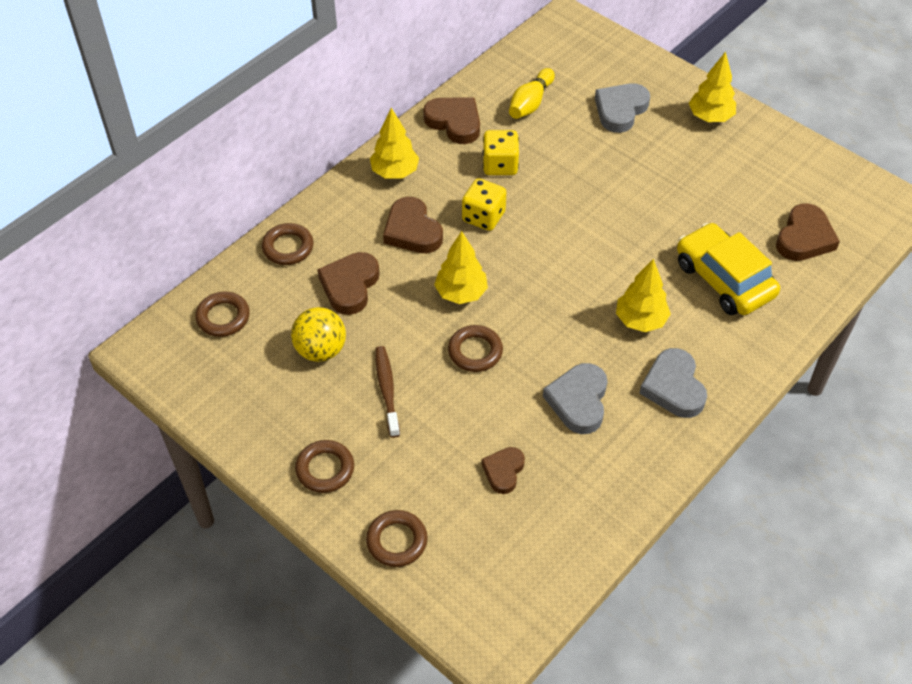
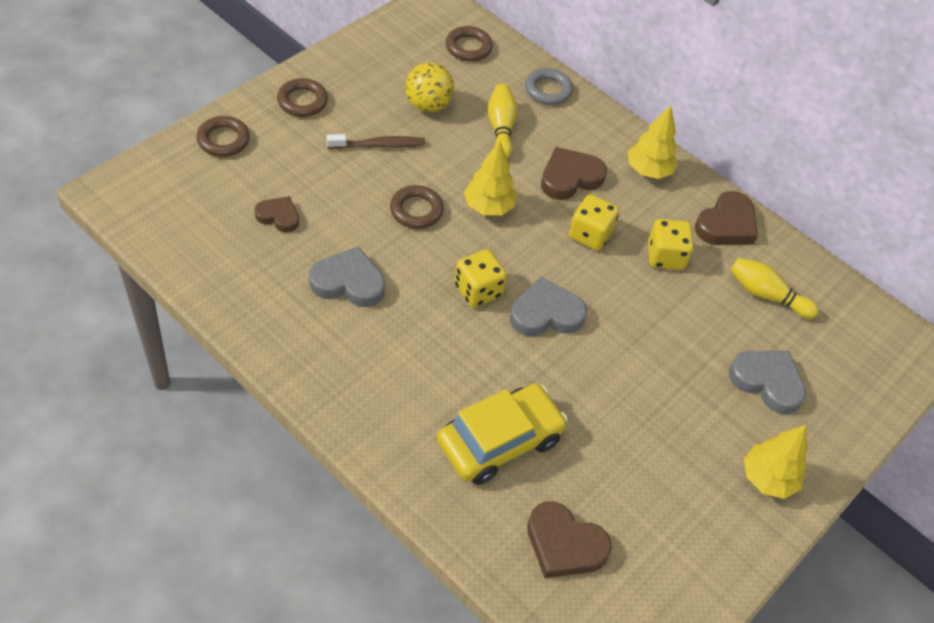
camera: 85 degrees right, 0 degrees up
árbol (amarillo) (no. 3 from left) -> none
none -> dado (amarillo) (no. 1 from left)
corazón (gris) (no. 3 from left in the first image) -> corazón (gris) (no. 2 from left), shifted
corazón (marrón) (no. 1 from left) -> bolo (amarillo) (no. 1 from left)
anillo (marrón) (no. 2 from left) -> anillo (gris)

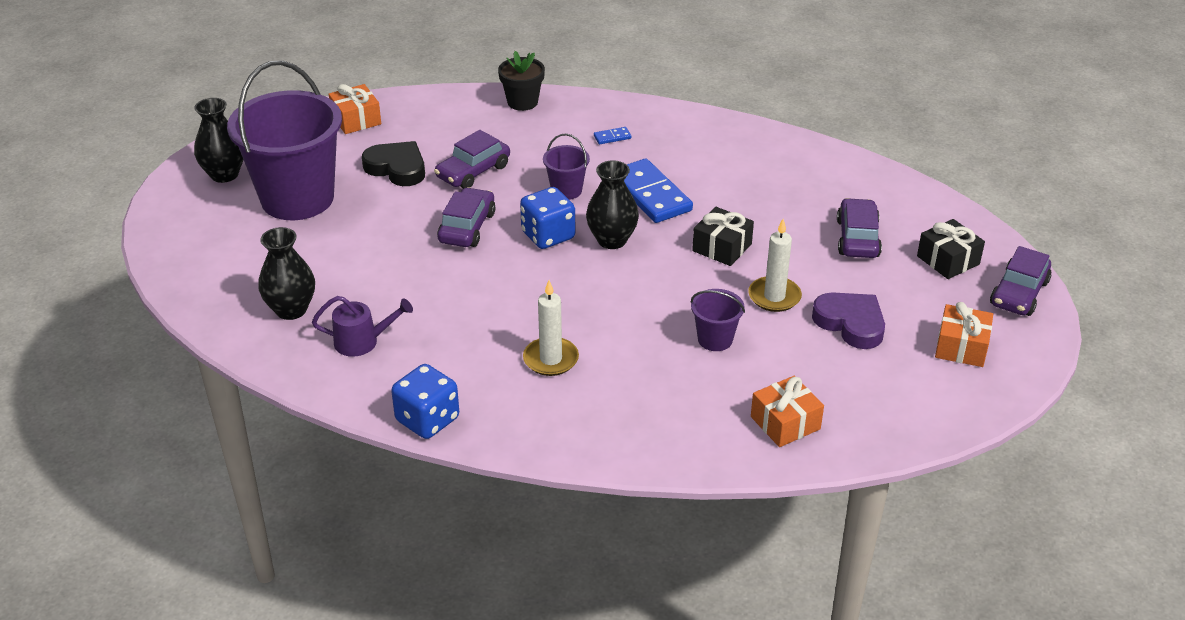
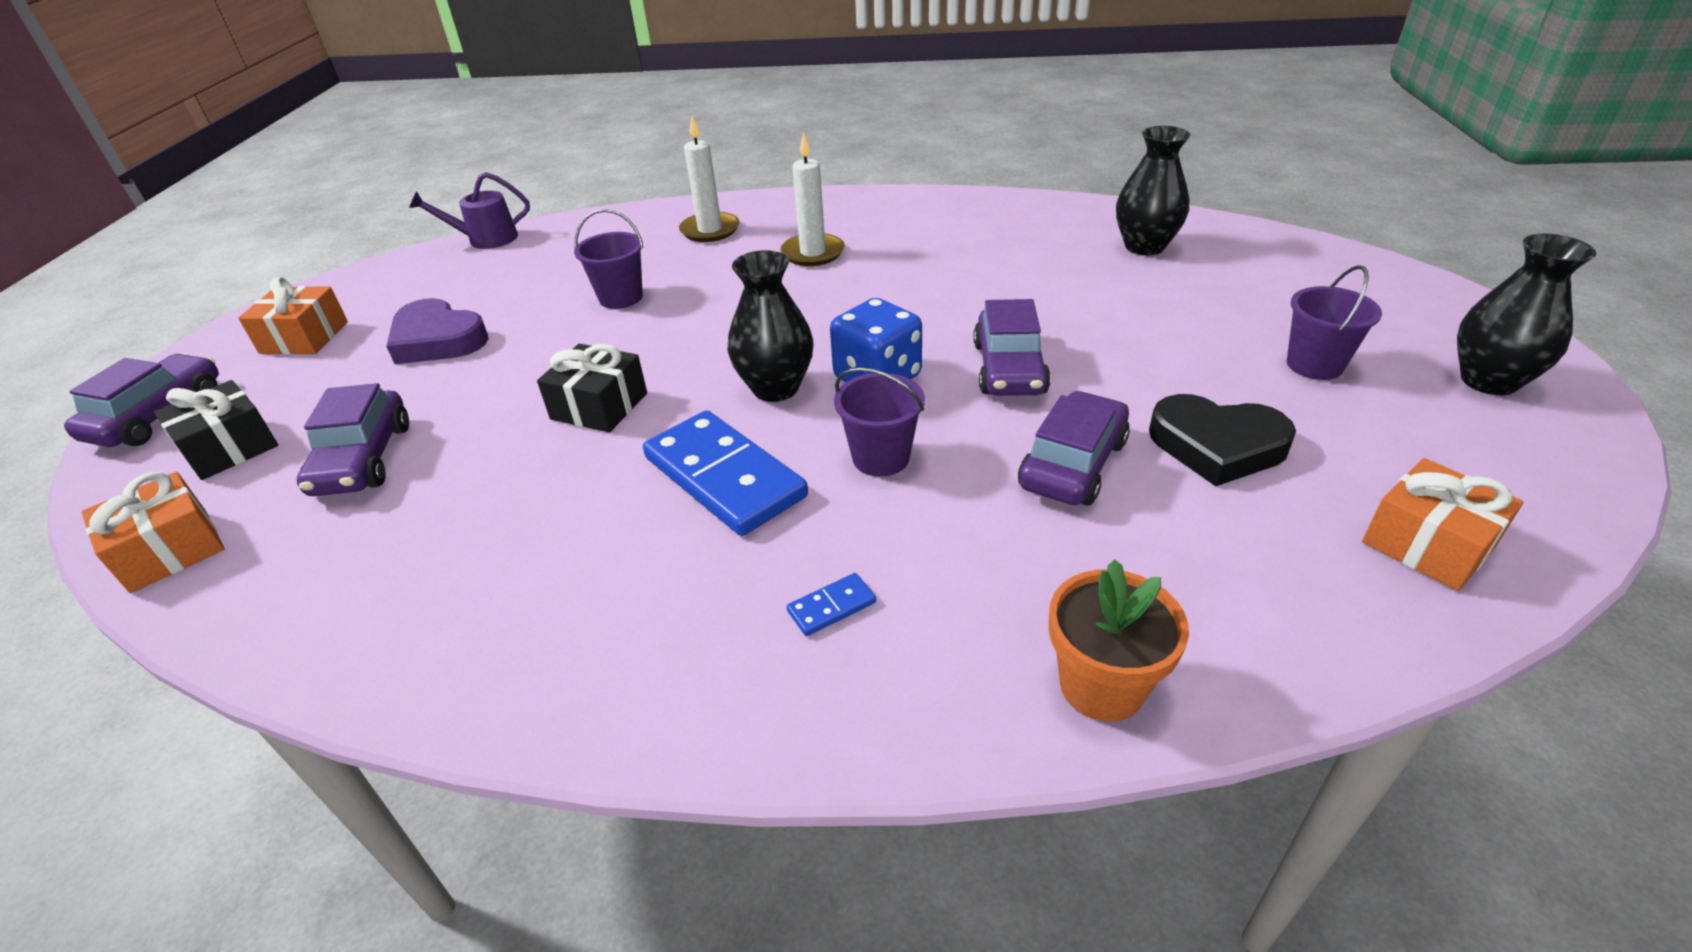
camera: 170 degrees right, 0 degrees up
dado (azul) (no. 1 from left) -> none
regadera (morado), shifted
vela (blanco) (no. 2 from left in the first image) -> vela (blanco) (no. 1 from left), shifted
regalo (naranja) (no. 2 from left in the first image) -> regalo (naranja) (no. 1 from left), shifted
maceta (negro) -> maceta (naranja)
balde (morado) (no. 1 from left in the first image) -> balde (morado) (no. 3 from left), x0.43

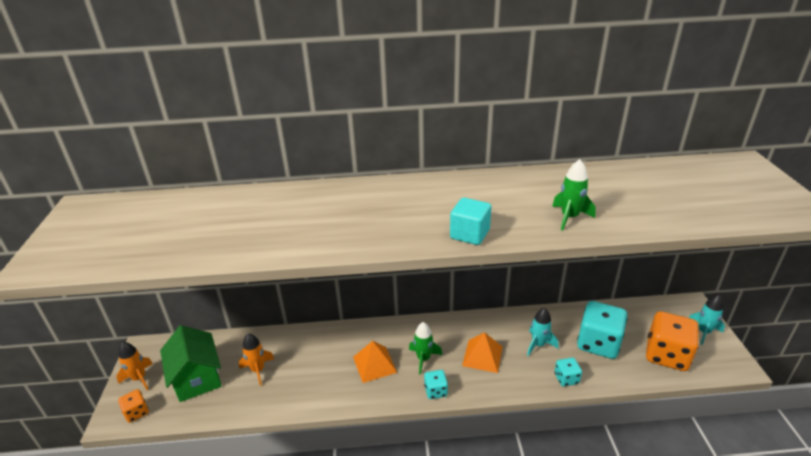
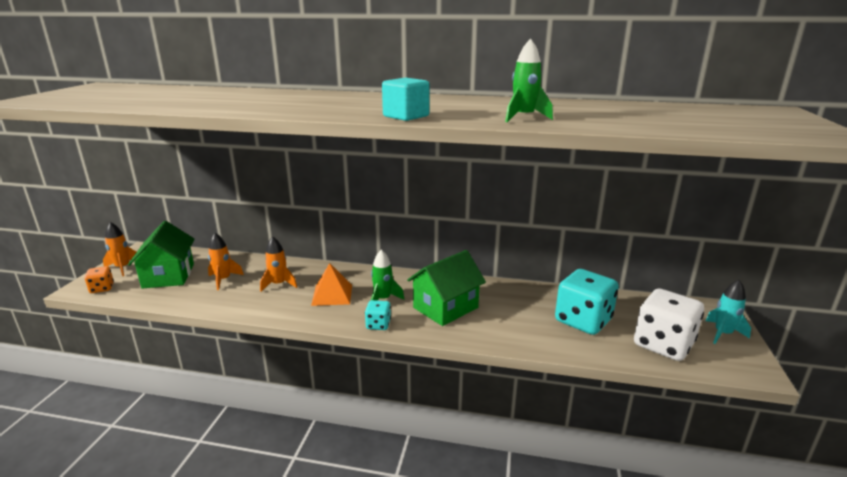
camera: 15 degrees right, 10 degrees down
cohete (turquesa) (no. 1 from left) -> none
dado (turquesa) (no. 2 from left) -> none
none -> cohete (naranja) (no. 3 from left)
pirámide (naranja) (no. 2 from left) -> casa (verde) (no. 2 from left)
dado (naranja) (no. 2 from left) -> dado (blanco)

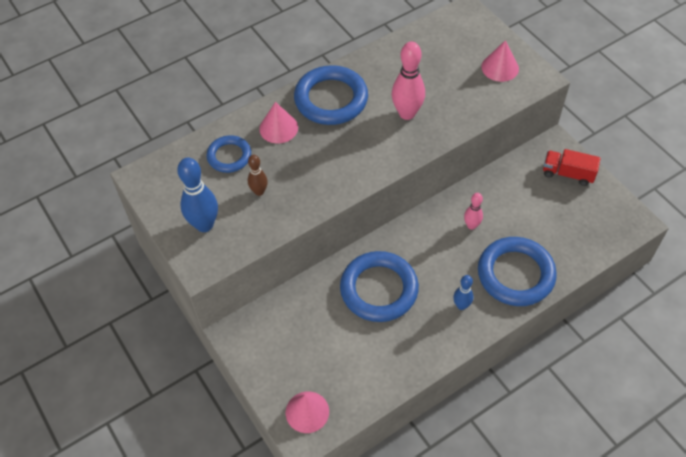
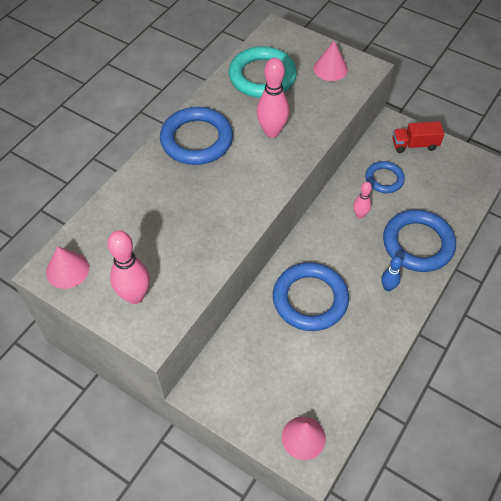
camera: 25 degrees left, 0 degrees up
bolo (marrón) -> none
none -> anillo (turquesa)
anillo (azul) (no. 1 from left in the first image) -> anillo (azul) (no. 3 from left), shifted
cono (rosa) (no. 1 from left), shifted
bolo (azul) (no. 1 from left) -> bolo (rosa) (no. 1 from left)

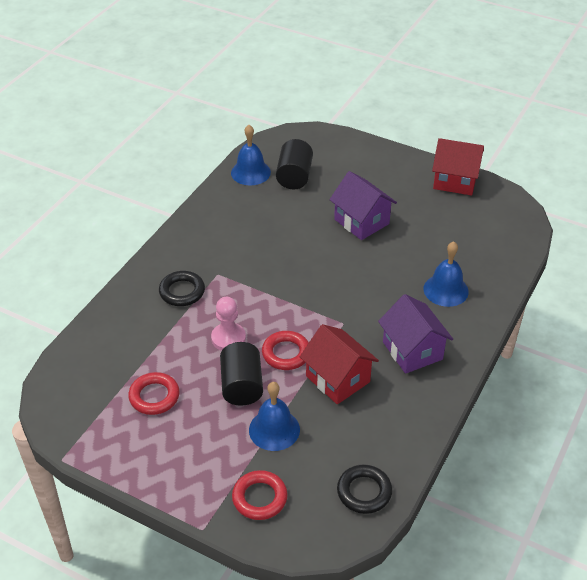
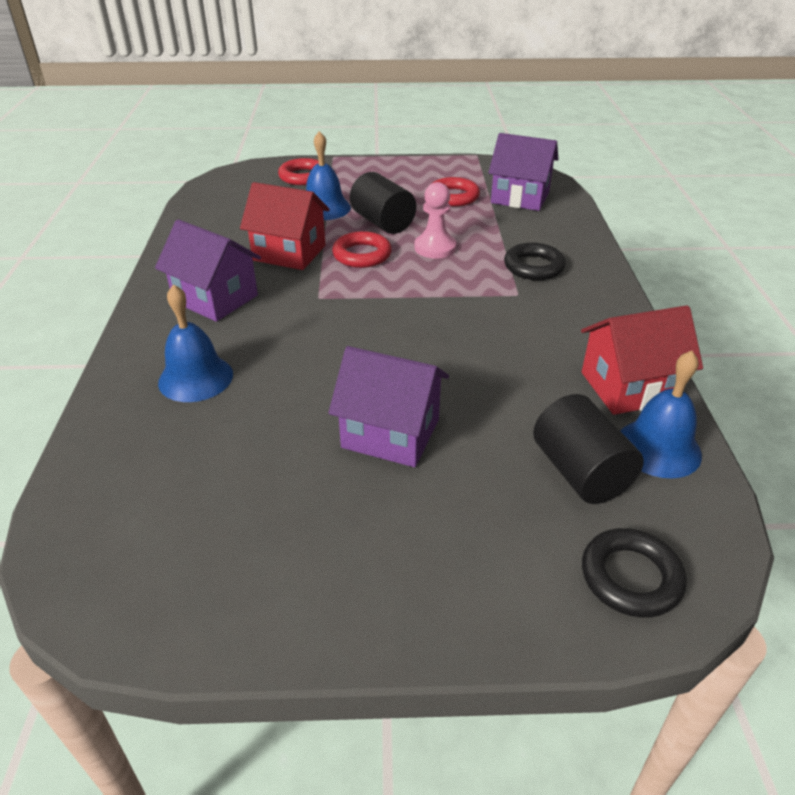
camera: 150 degrees right, 5 degrees down
none -> casa (morado) (no. 3 from left)
anillo (negro) (no. 2 from left), shifted
casa (rojo) (no. 2 from left), shifted

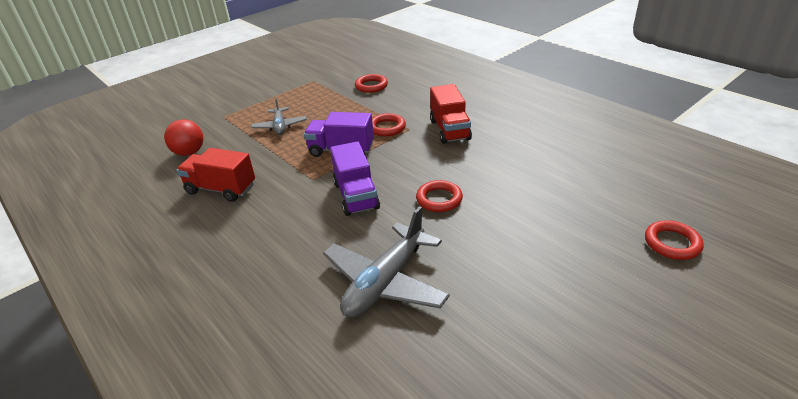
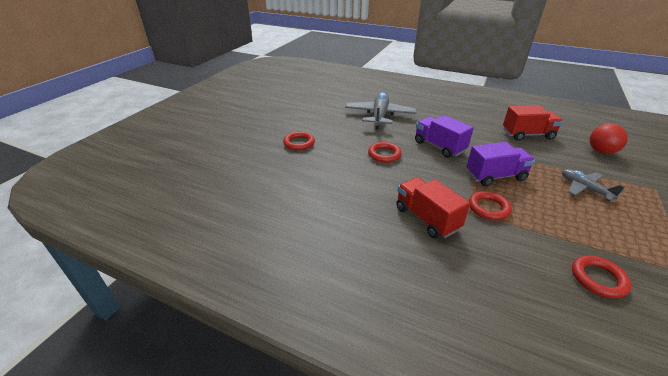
camera: 155 degrees right, 0 degrees up
anillo (rojo) (no. 4 from left in the first image) -> anillo (rojo) (no. 1 from left), shifted

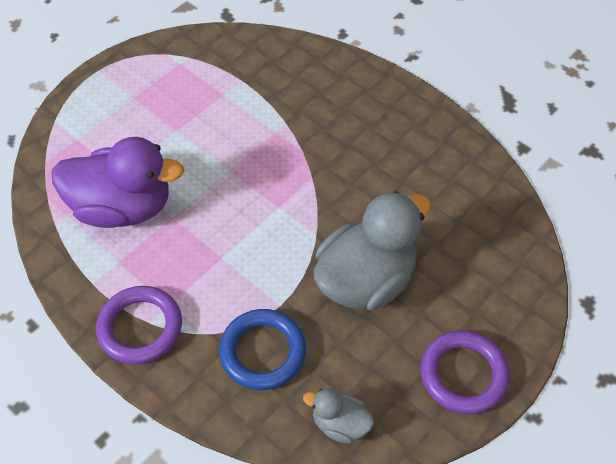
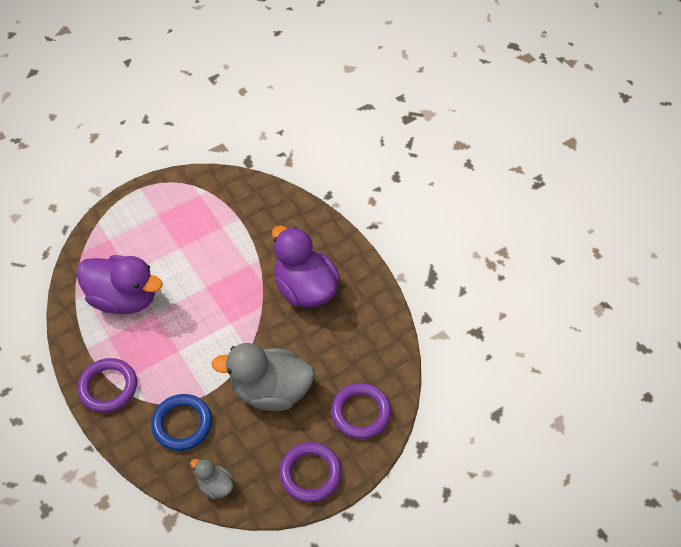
camera: 15 degrees right, 0 degrees up
none -> pato (morado) (no. 2 from left)
none -> anillo (morado) (no. 3 from left)
pato (gris) (no. 2 from left), 150 degrees counterclockwise

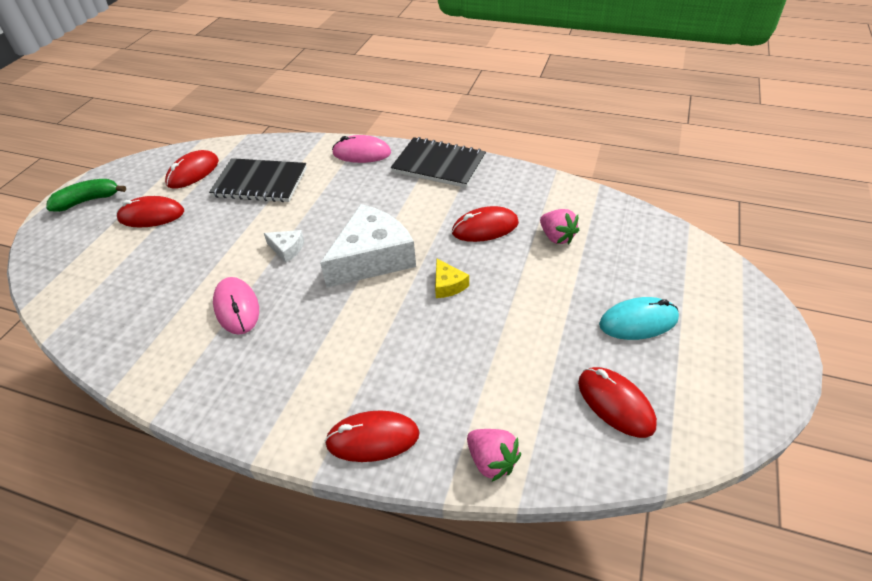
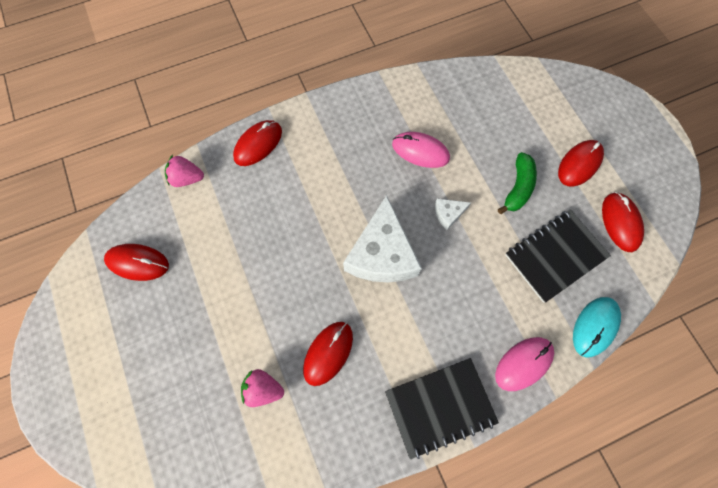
camera: 135 degrees right, 25 degrees up
queso (amarillo) -> none
plátano (verde), shifted
ratón (turquesa), shifted

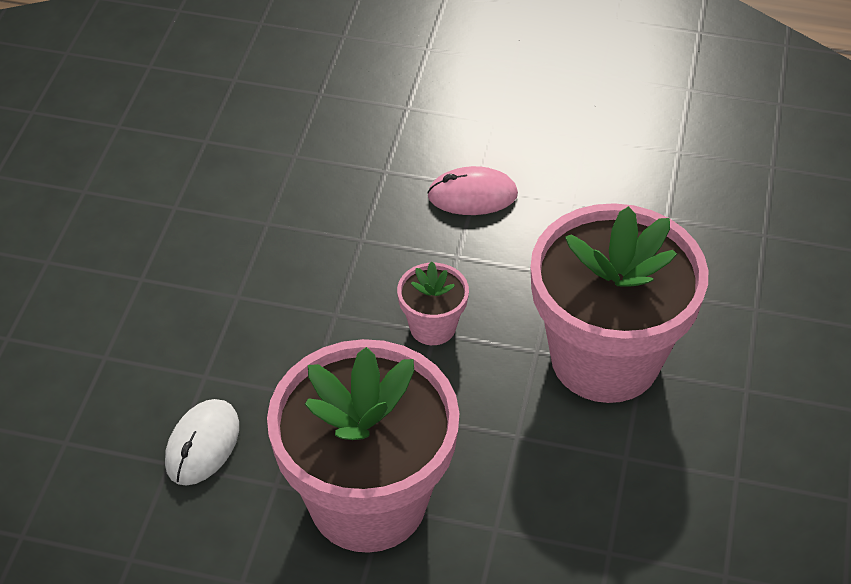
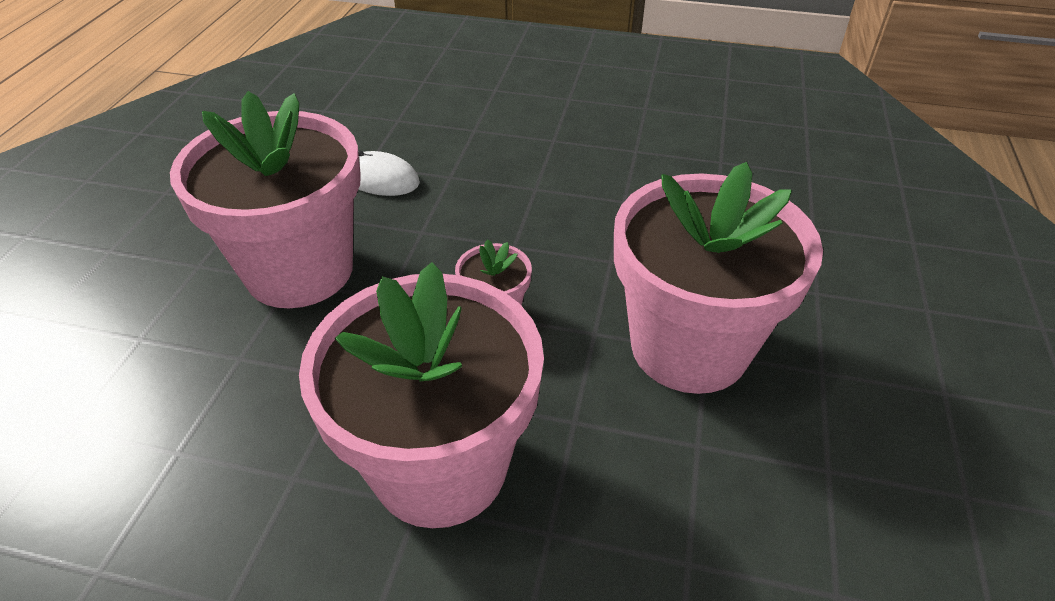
camera: 90 degrees right, 5 degrees down
ratón (rosa) -> maceta (rosa) (no. 4 from left)

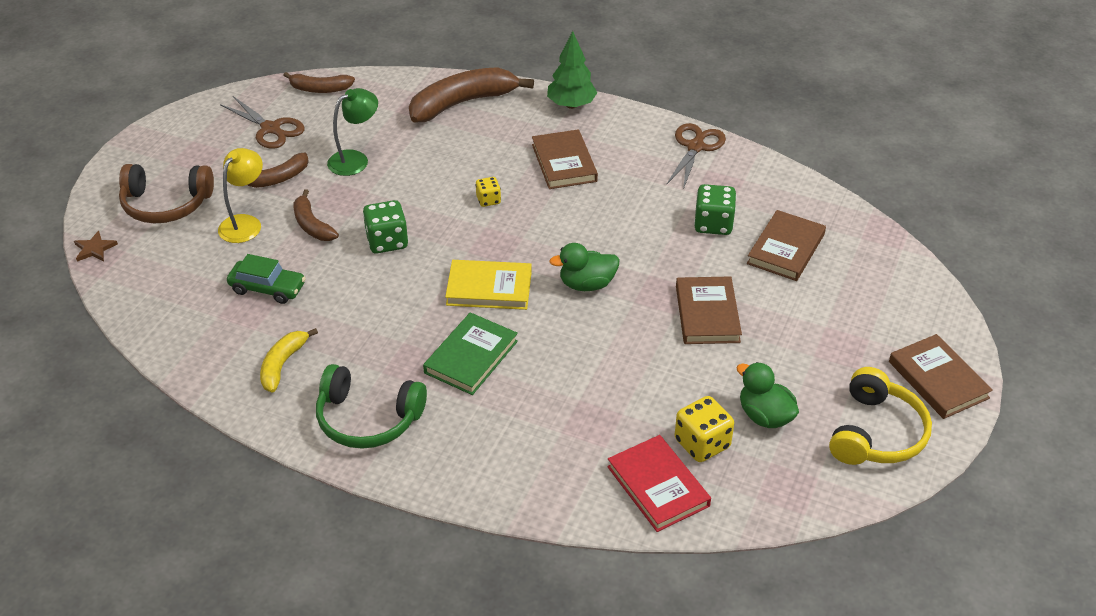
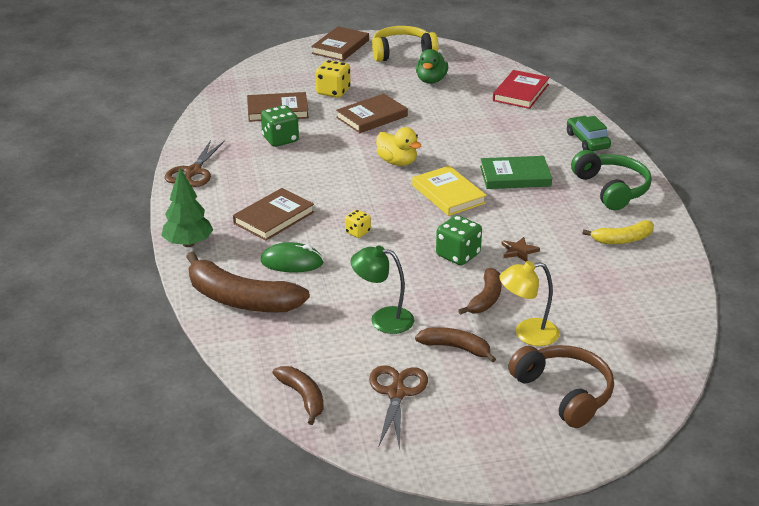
camera: 125 degrees left, 10 degrees down
none -> ratón (verde)
estrella (marrón), shifted
coche (verde), shifted
dado (amarillo) (no. 2 from left in the first image) -> dado (amarillo) (no. 1 from left), shifted
pato (verde) (no. 1 from left) -> pato (amarillo)
tijeras (marrón) (no. 2 from left in the first image) -> tijeras (marrón) (no. 1 from left), 60 degrees counterclockwise

